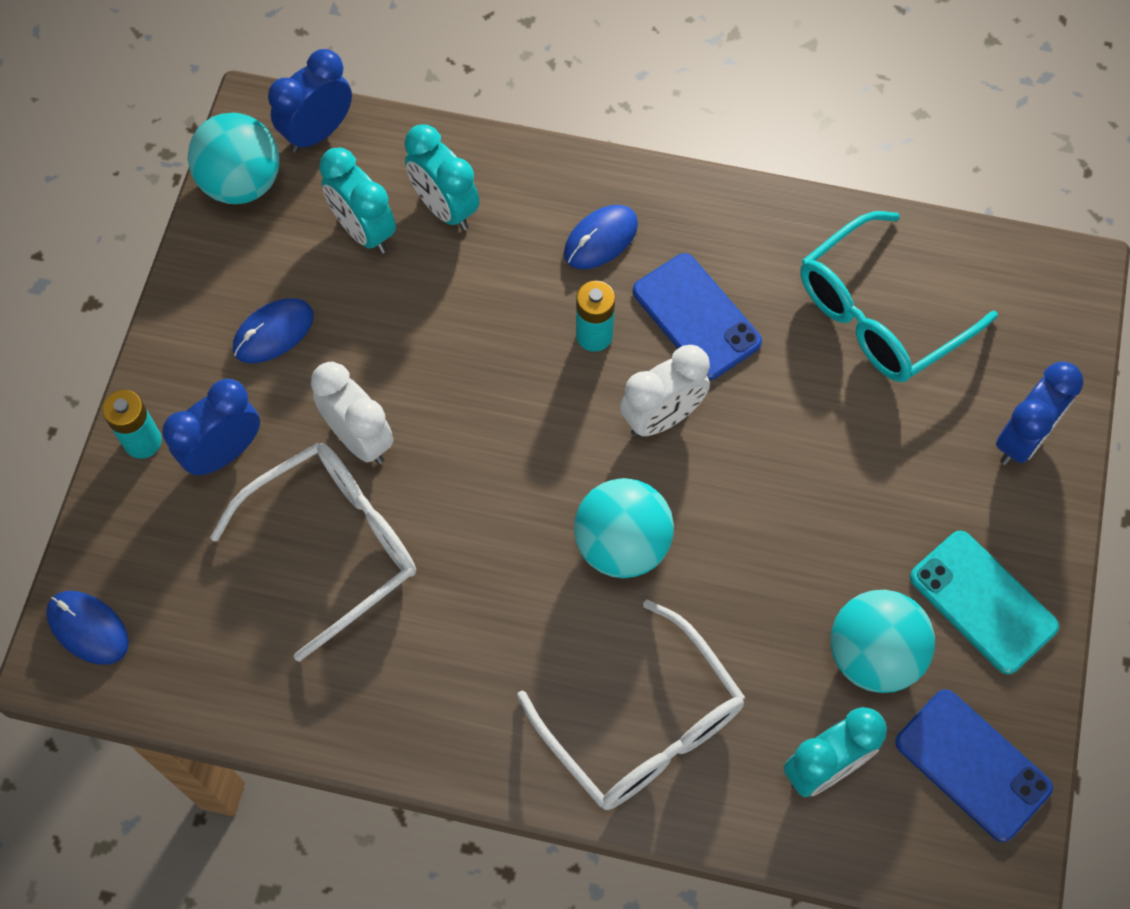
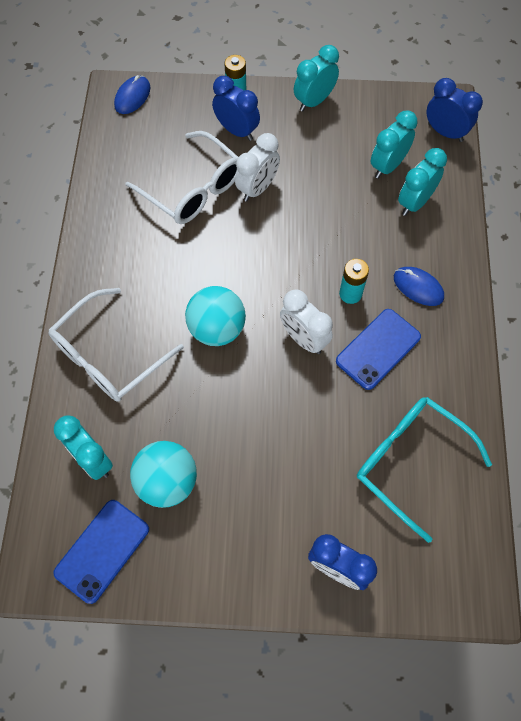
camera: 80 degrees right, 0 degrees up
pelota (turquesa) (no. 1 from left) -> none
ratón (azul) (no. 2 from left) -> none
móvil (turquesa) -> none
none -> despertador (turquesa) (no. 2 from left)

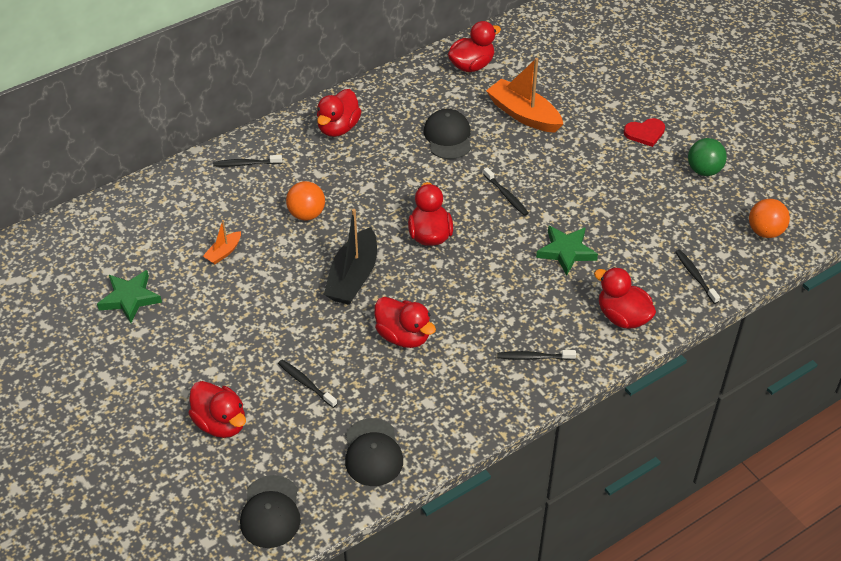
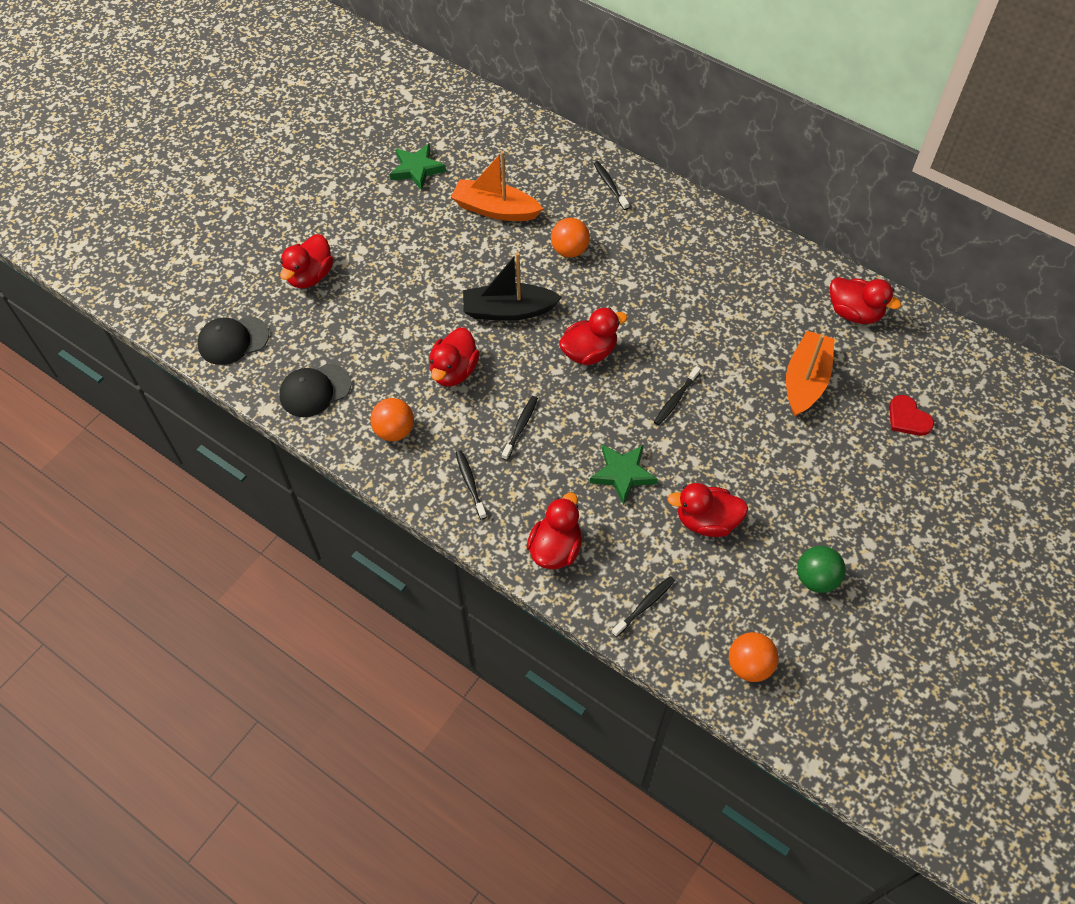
camera: 70 degrees right, 10 degrees up
gorra (negro) (no. 3 from left) -> none
none -> pelota (naranja) (no. 1 from left)
cepillo de dientes (negro) (no. 2 from left), shifted
pato (rojo) (no. 2 from left in the first image) -> pato (rojo) (no. 5 from left), shifted
corazón (rojo), shifted
barco (naranja) (no. 1 from left), x2.01

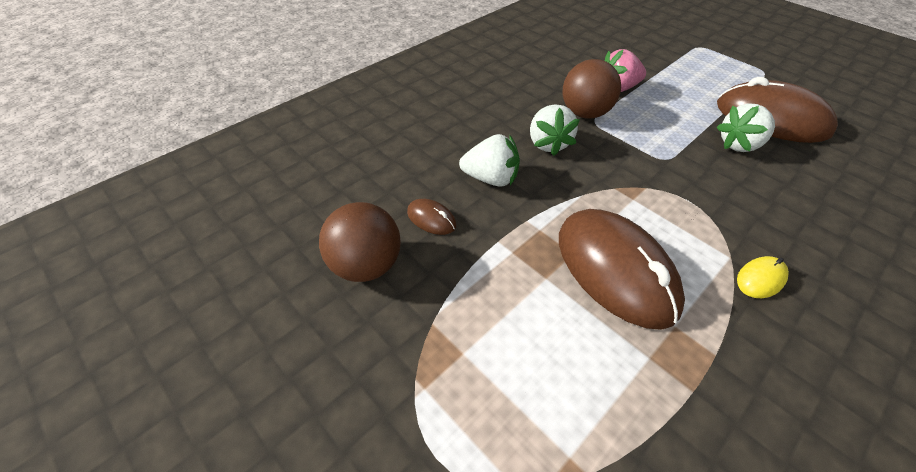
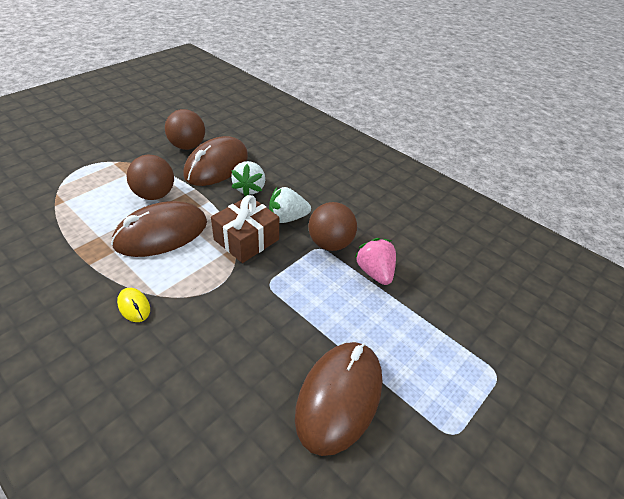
camera: 85 degrees right, 5 degrees down
fresa (blanco) (no. 3 from left) -> none
none -> pelota (marrón) (no. 1 from left)
none -> regalo (marrón)
ratón (marrón) (no. 1 from left in the first image) -> ratón (marrón) (no. 2 from left), x2.40

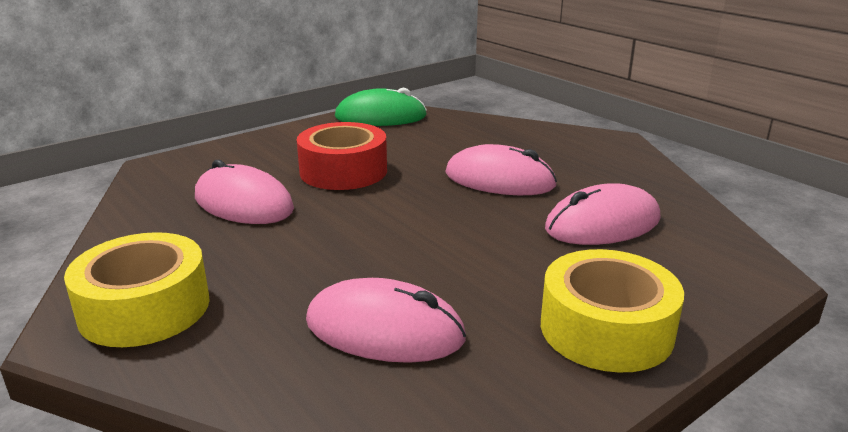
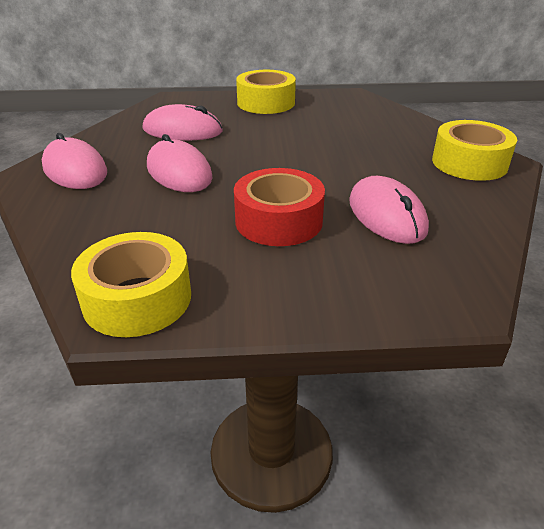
camera: 145 degrees left, 10 degrees up
ratón (rosa) (no. 2 from left in the first image) -> ratón (rosa) (no. 1 from left), shifted
ratón (verde) -> cinta adhesiva (amarillo) (no. 1 from left)

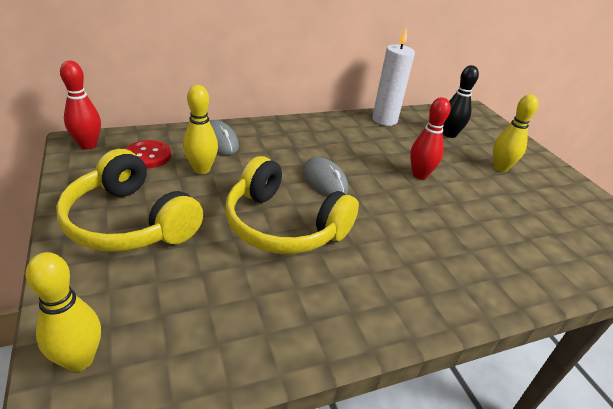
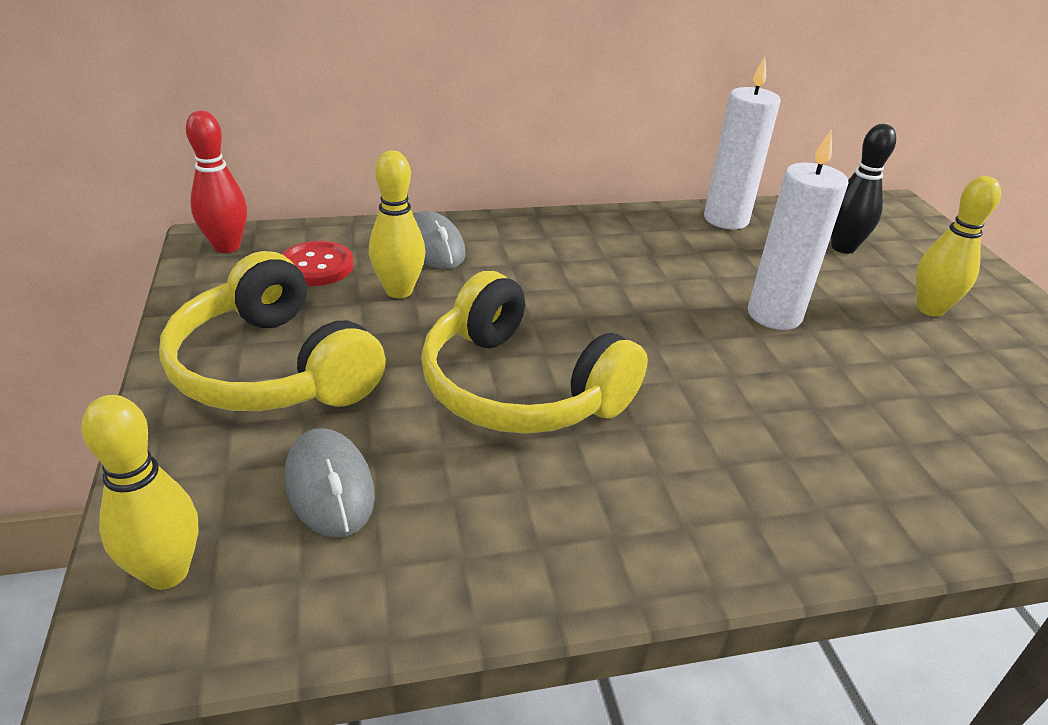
camera: 10 degrees right, 0 degrees up
ratón (gris) (no. 2 from left in the first image) -> ratón (gris) (no. 1 from left), shifted
bolo (rojo) (no. 2 from left) -> vela (blanco) (no. 2 from left)

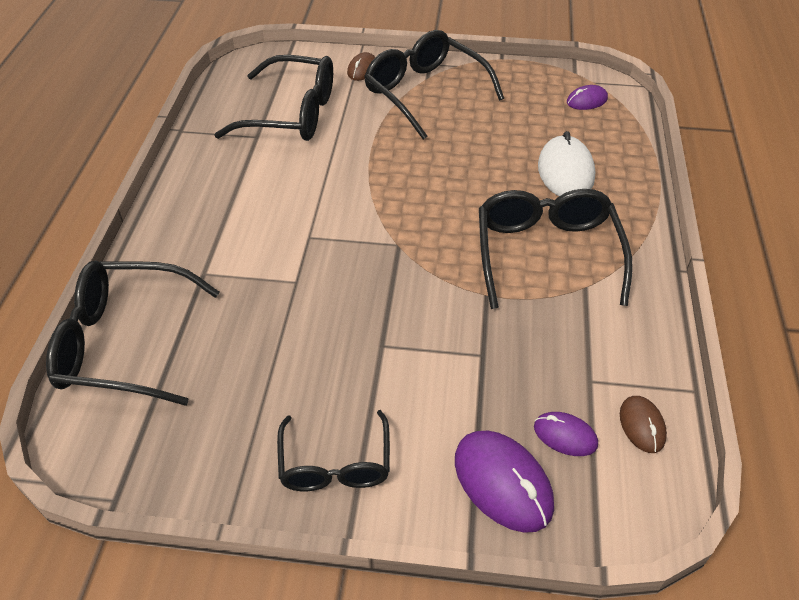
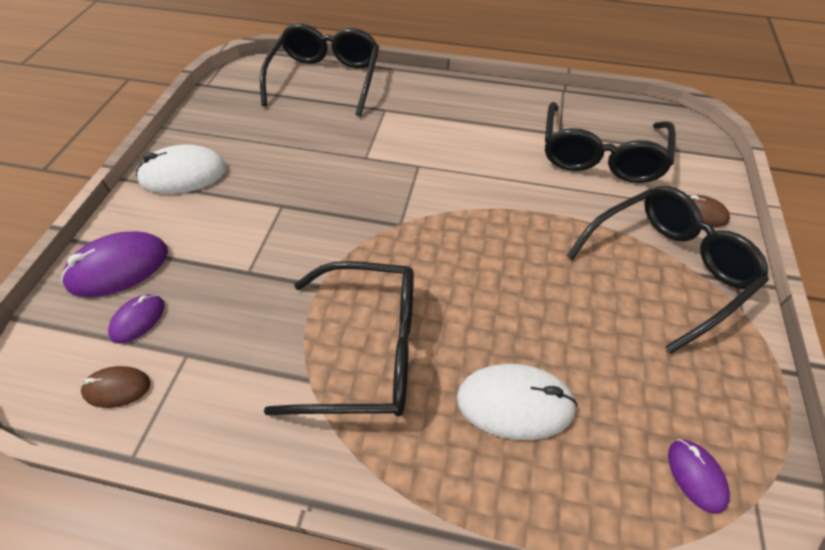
camera: 95 degrees right, 5 degrees up
gafas (negro) (no. 3 from left) -> ratón (blanco) (no. 1 from left)

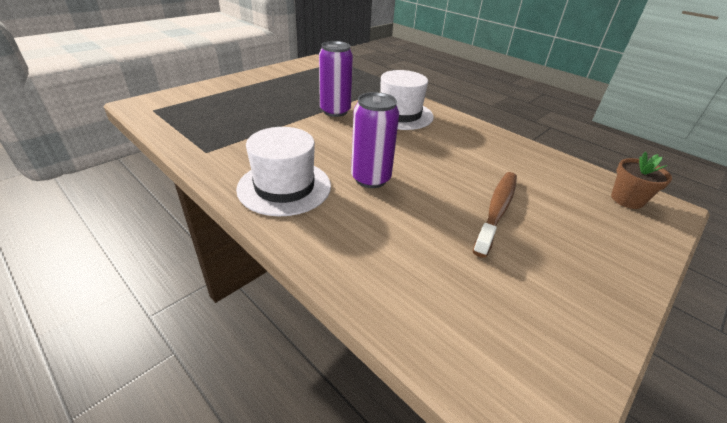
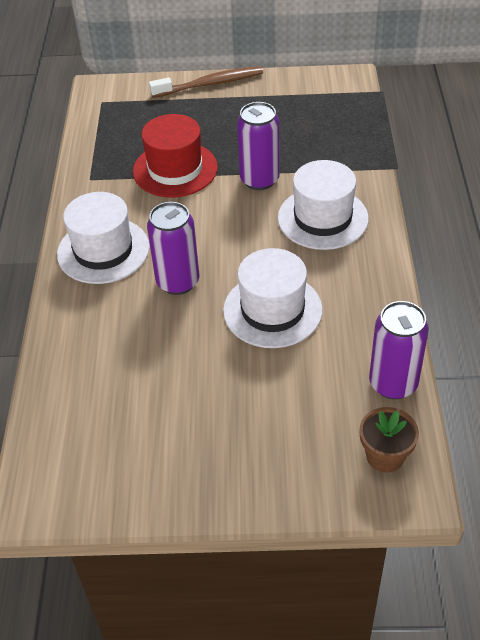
camera: 50 degrees right, 10 degrees up
none -> sombrero (rojo)
none -> sombrero (blanco) (no. 2 from left)
none -> lata (morado) (no. 3 from left)
cepillo de dientes (marrón), shifted

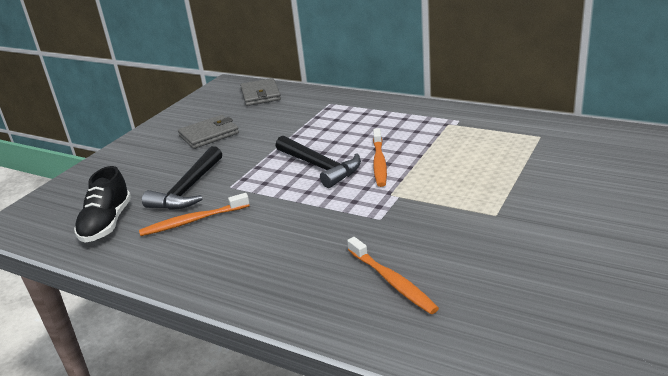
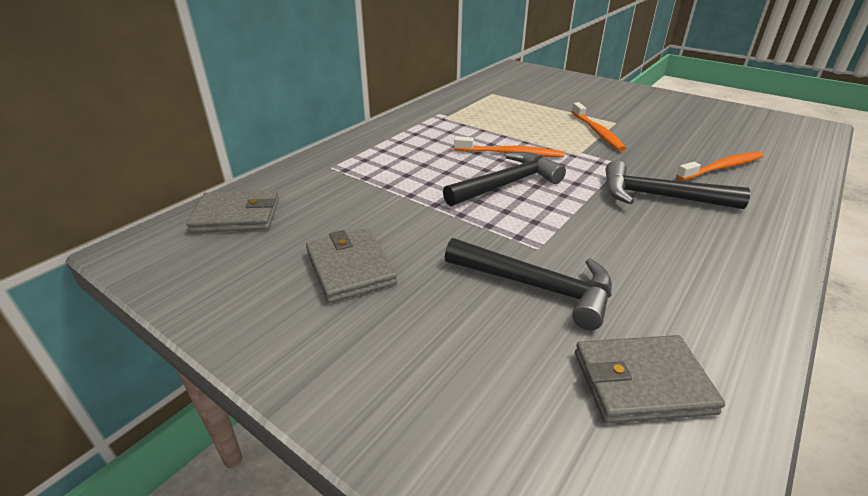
camera: 85 degrees left, 5 degrees up
none -> martillo (negro) (no. 3 from left)
cepillo de dientes (naranja) (no. 1 from left in the first image) -> cepillo de dientes (naranja) (no. 2 from left), shifted
zapato (negro) -> cartera (gris) (no. 3 from left)

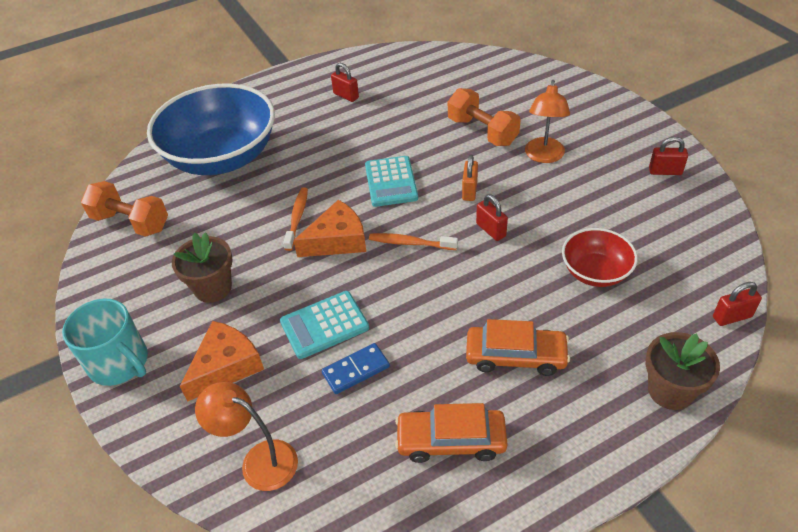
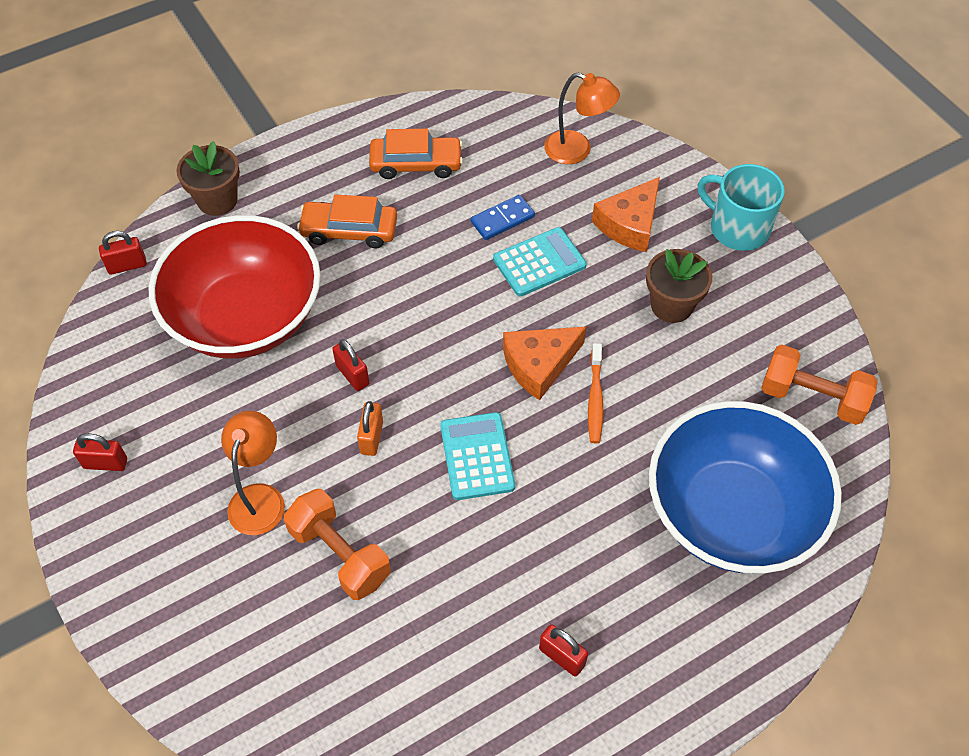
camera: 175 degrees right, 10 degrees up
cepillo de dientes (naranja) (no. 2 from left) -> none
cuenco (rojo), x2.05

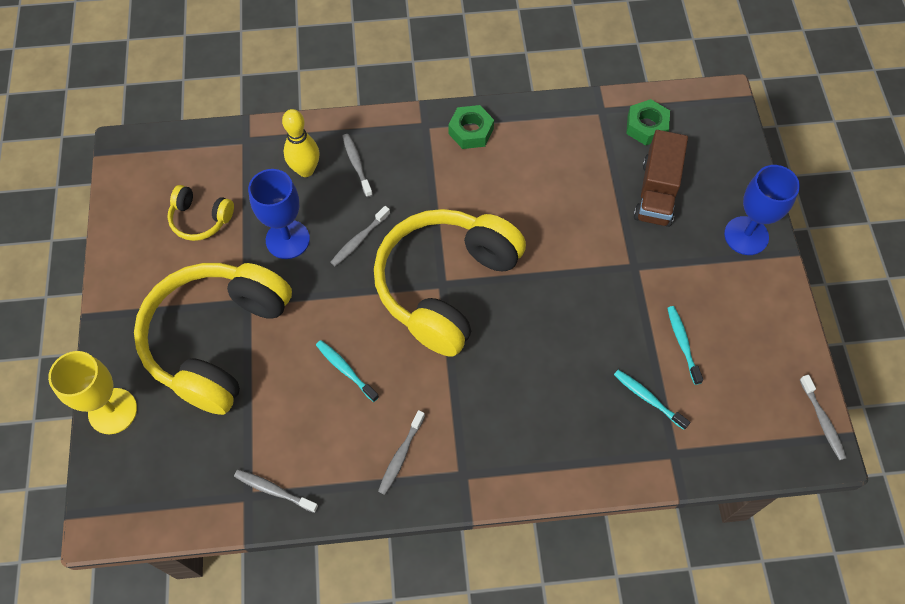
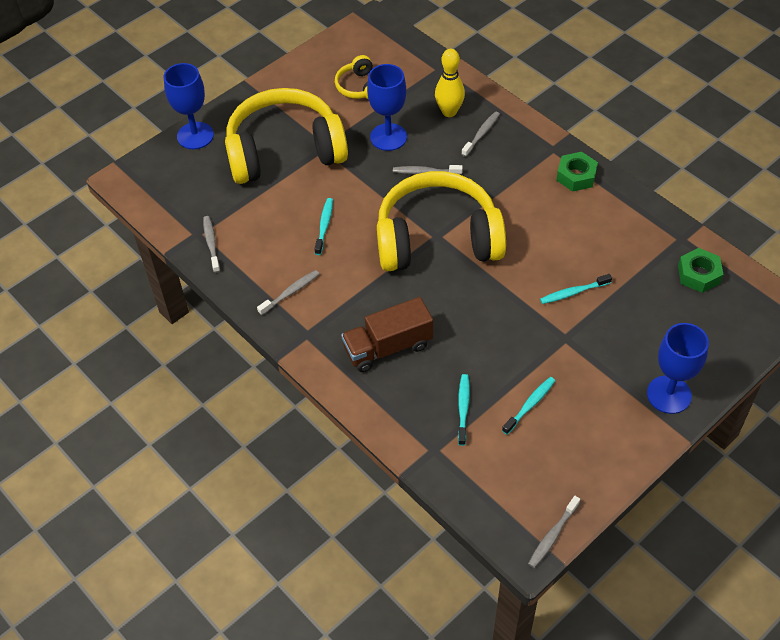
camera: 55 degrees right, 10 degrees down
none -> cepillo de dientes (turquesa) (no. 4 from left)
camión (marrón), shifted
copa (amarillo) -> copa (azul) (no. 1 from left)
cepillo de dientes (gris) (no. 4 from left in the first image) -> cepillo de dientes (gris) (no. 2 from left), 150 degrees clockwise

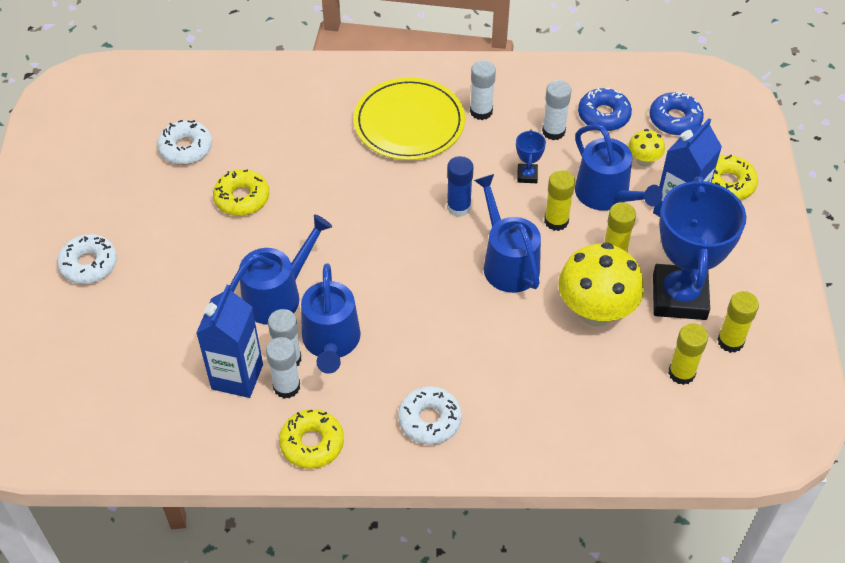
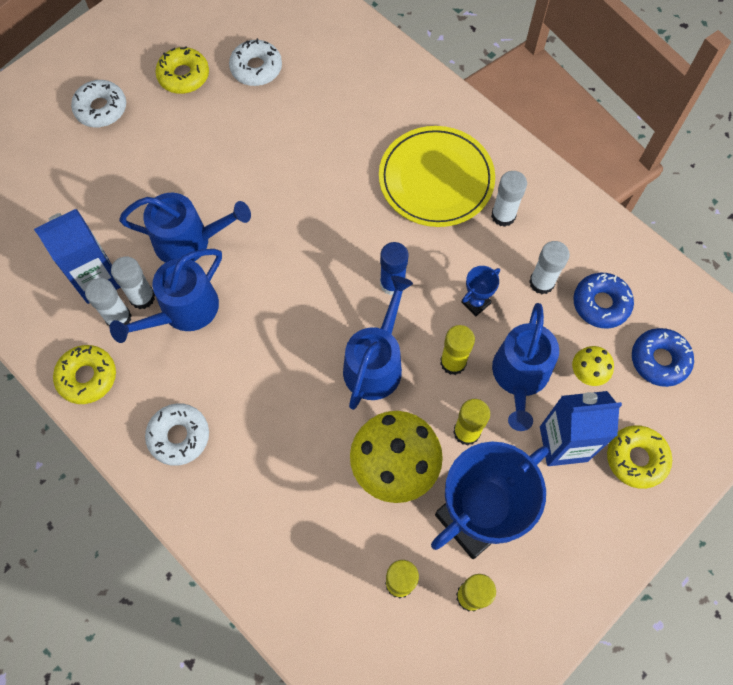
camera: 45 degrees right, 15 degrees up
rosquilla (amarillo) (no. 1 from left in the first image) -> rosquilla (amarillo) (no. 2 from left), shifted

